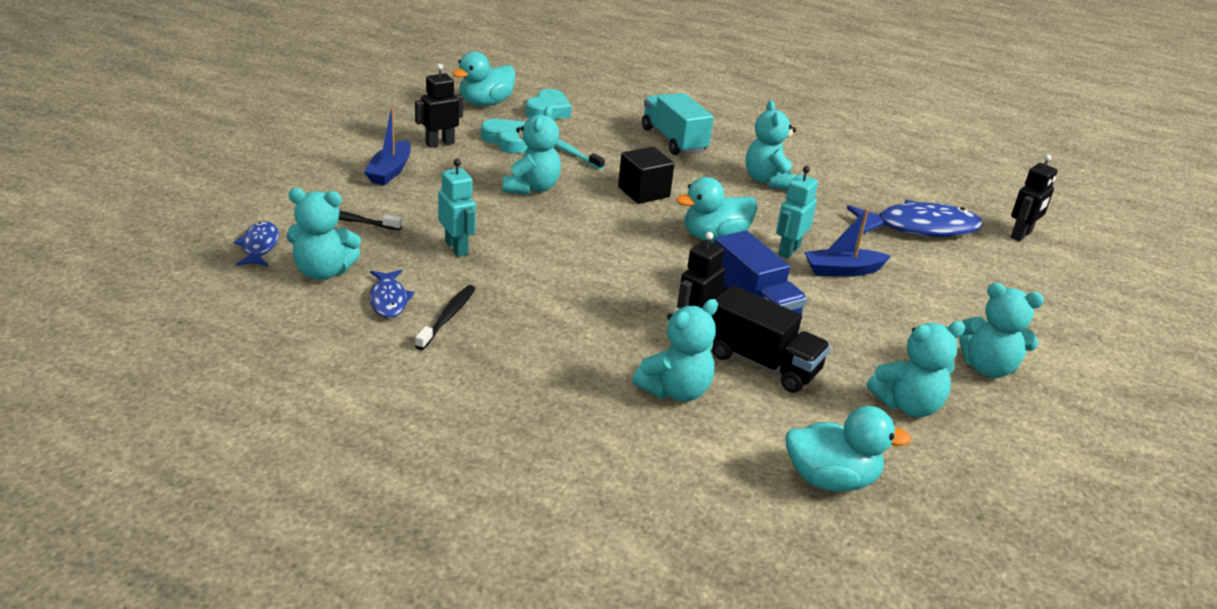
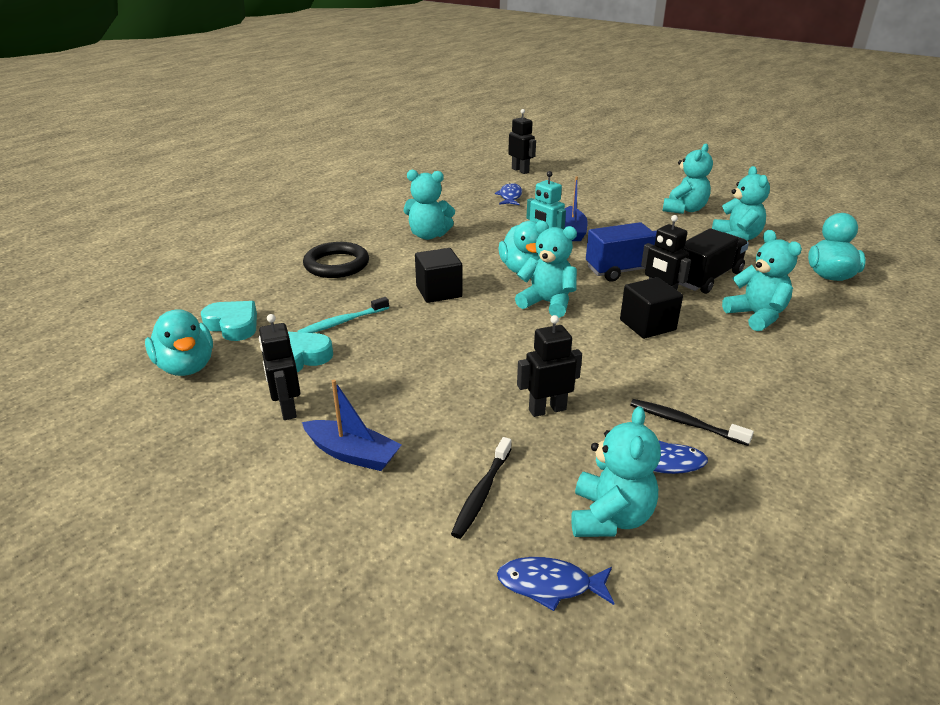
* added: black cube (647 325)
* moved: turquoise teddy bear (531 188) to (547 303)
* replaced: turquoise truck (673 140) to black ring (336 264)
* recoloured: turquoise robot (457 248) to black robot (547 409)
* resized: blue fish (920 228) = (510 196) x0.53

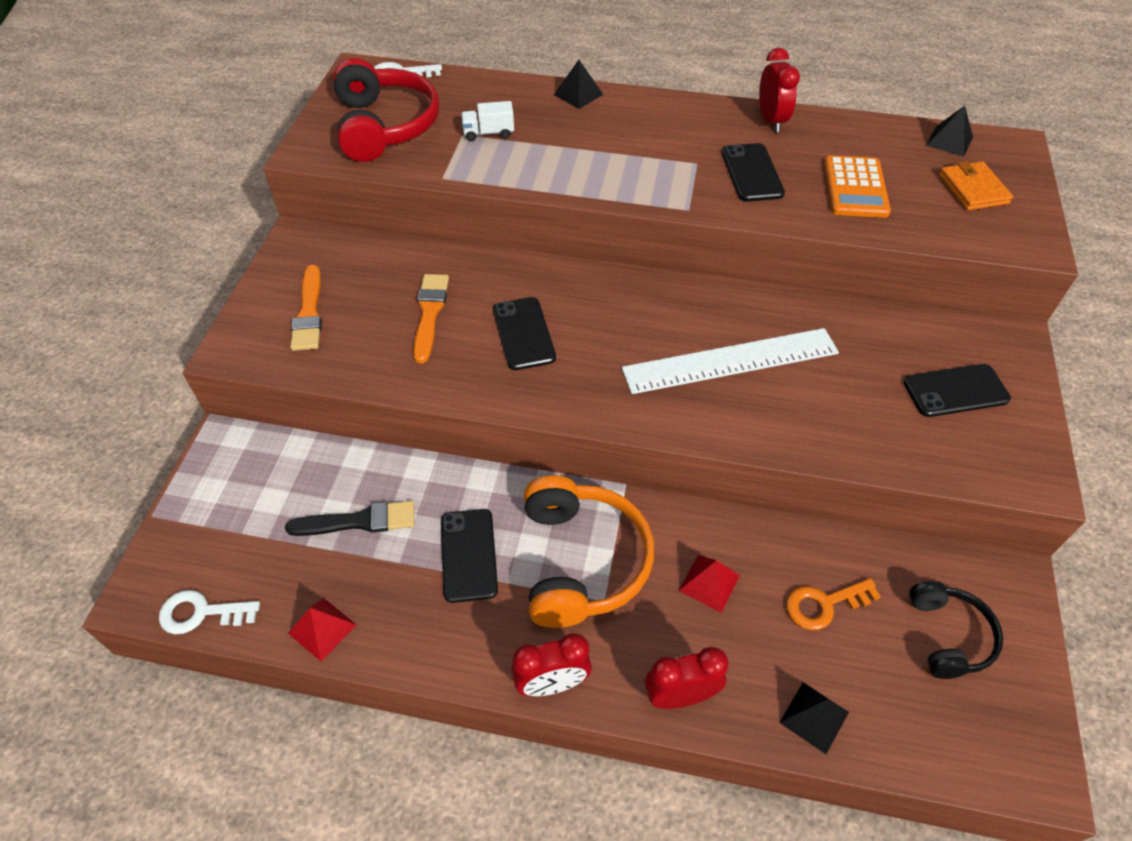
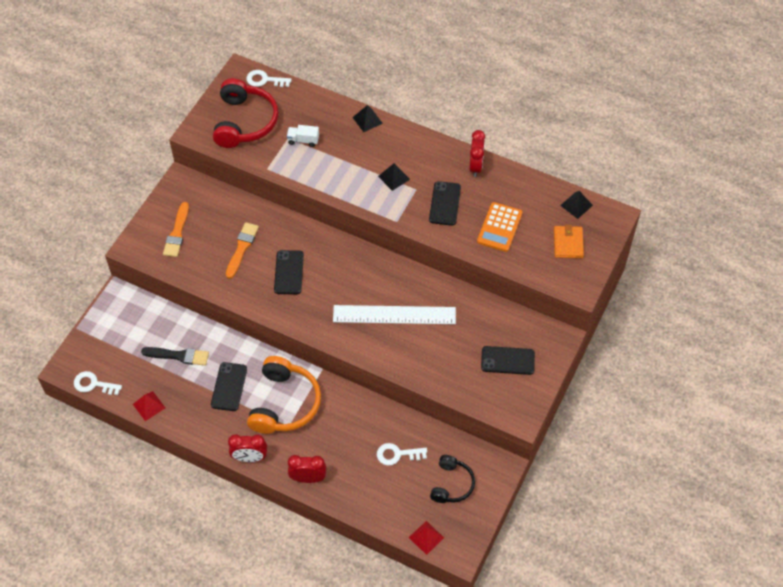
* moved: red pyramid (709 583) to (426 537)
* moved: black pyramid (814 717) to (394 177)
* recoloured: orange key (824 604) to white key (397 454)

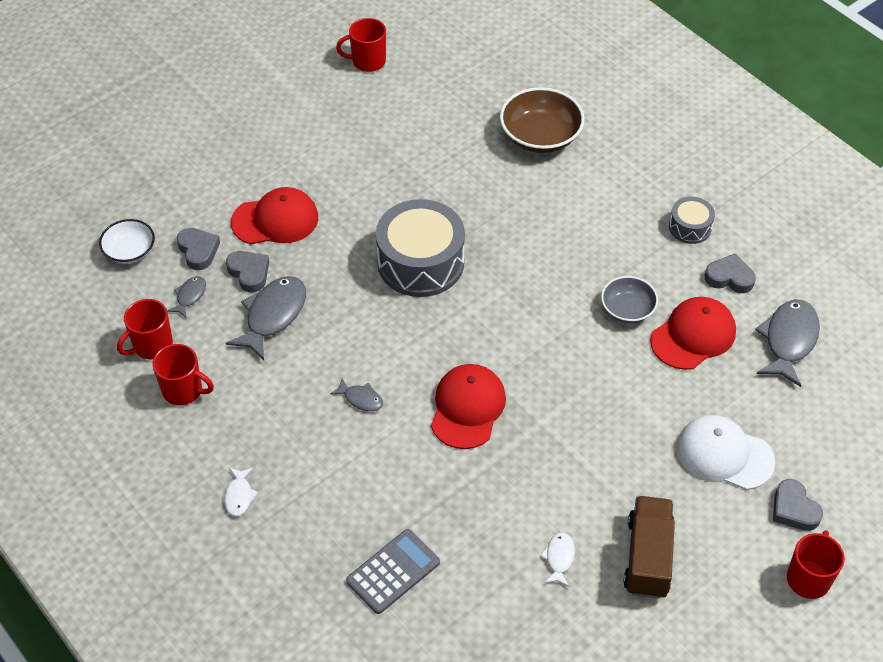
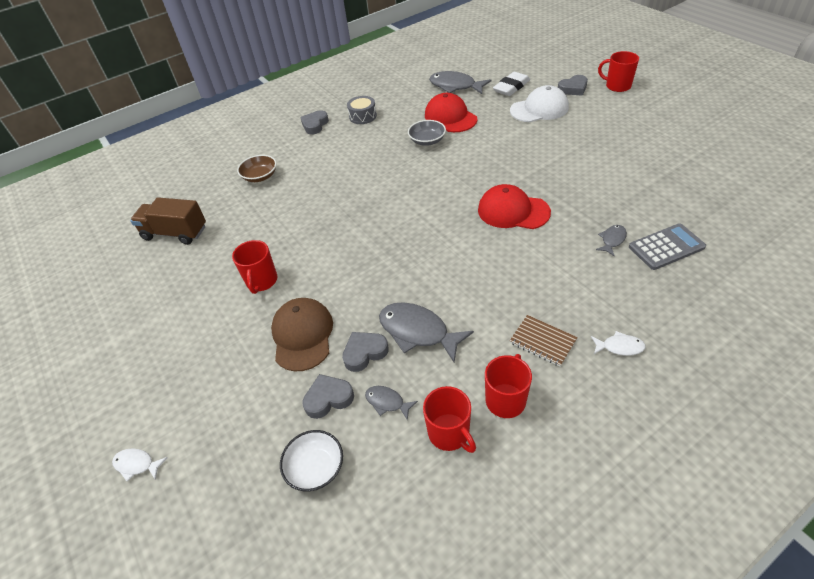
* removed: grey drum (420 262)
* added: white eraser (511 87)
* added: brown notebook (542 341)
* moved: grey fish (361 399) to (612 240)
* moved: red mug (367 61) to (261 281)
* moved: white fish (559 558) to (137 464)
* moved: brown truck (647 557) to (175 233)
* moved: grey heart (729 278) to (315 125)
* recoloured: red cap (275 220) to brown cap (302 335)
* turned: grey calculator (393 572) = (666 247) 105 degrees clockwise
* turned: white cap (724 454) = (539 109) 135 degrees counterclockwise
* resized: brown bowl (540 136) = (260 176) x0.61

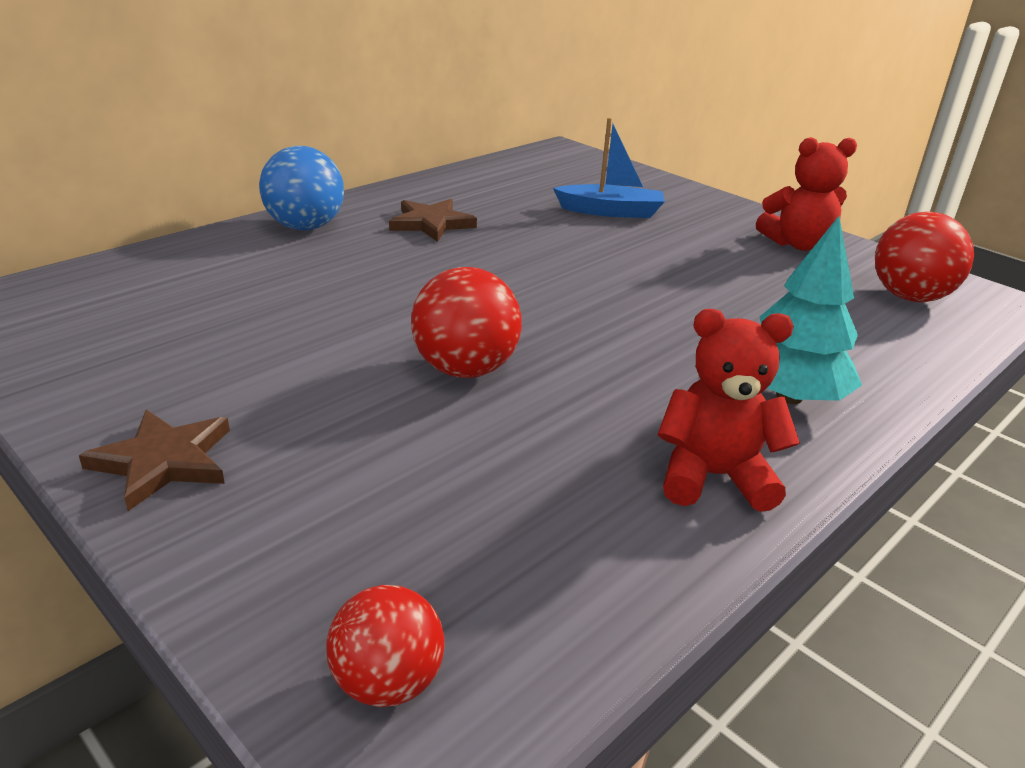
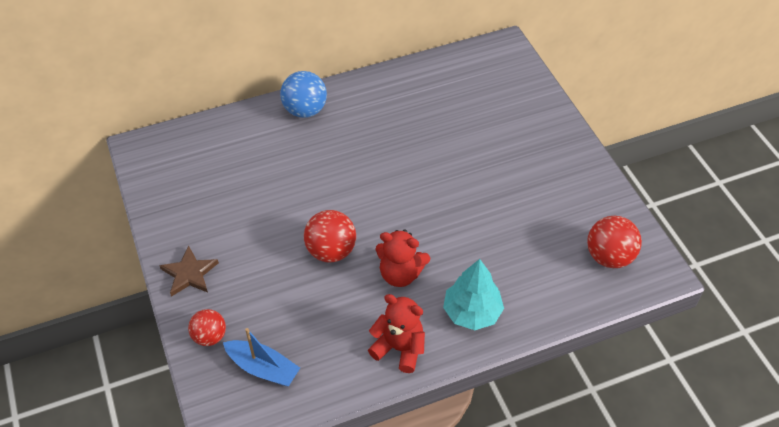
* removed: brown star (431 223)
* moved: red ball (387 682) to (210 336)
* moved: blue boat (611 211) to (263 368)
* moved: red teddy bear (797 244) to (400 274)

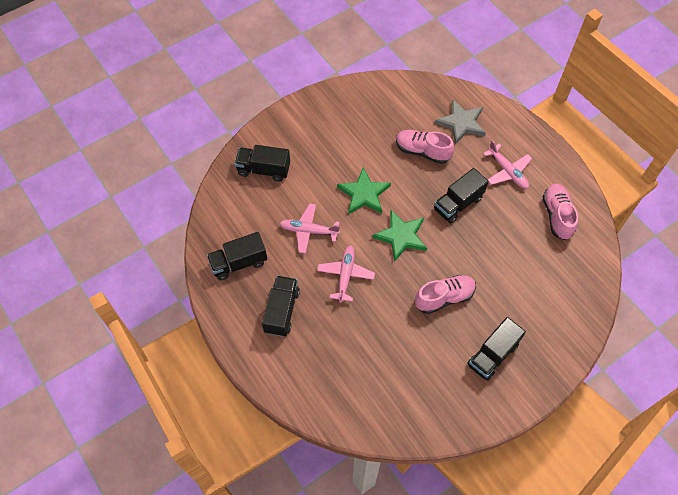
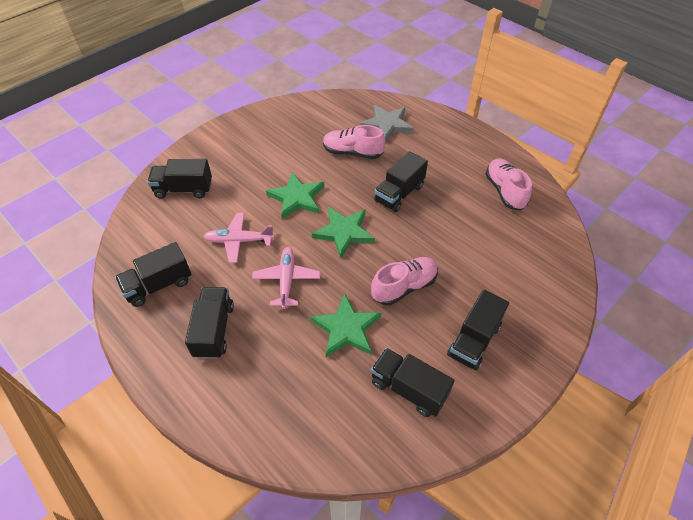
* removed: pink plane (507 171)
* added: green star (346 328)
* added: black truck (408 389)

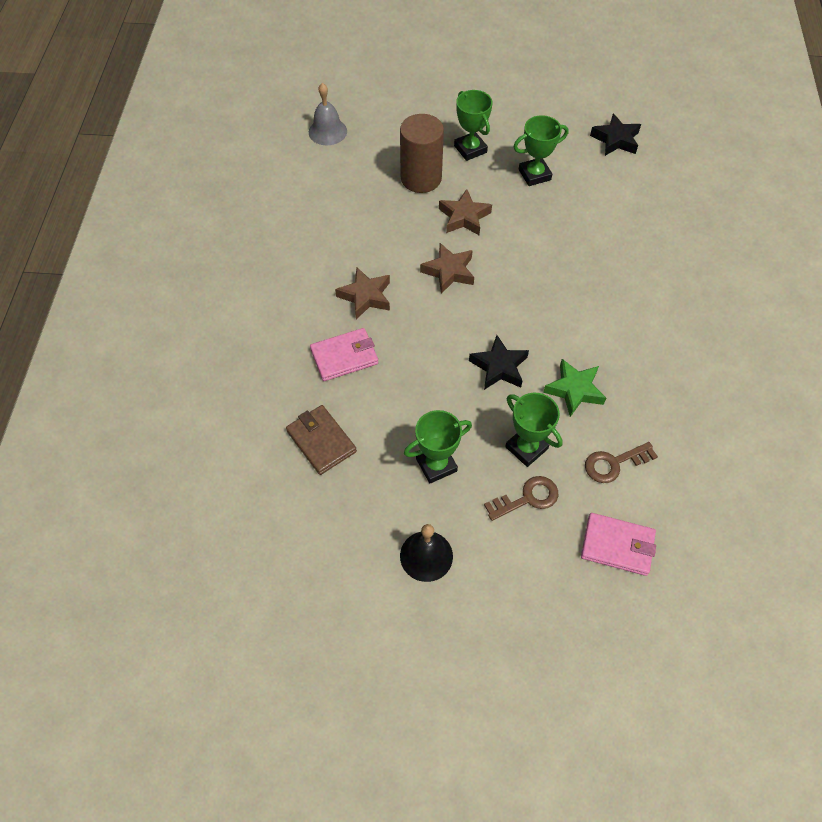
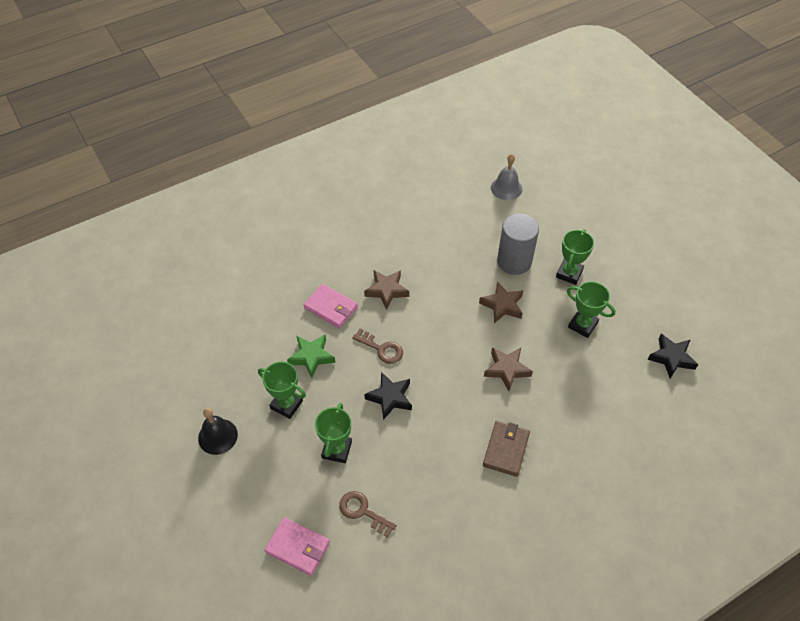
* moved: brown wallet (321 441) to (506 449)
* moved: brown star (449 271) to (507 370)
* moved: brown key (527 498) to (381 349)
* moved: green star (574 390) to (311 357)
* recoloured: brown cylinder (421 178) to grey cylinder (514 261)
* turned: pink wallet (617 545) = (298 547) 45 degrees counterclockwise

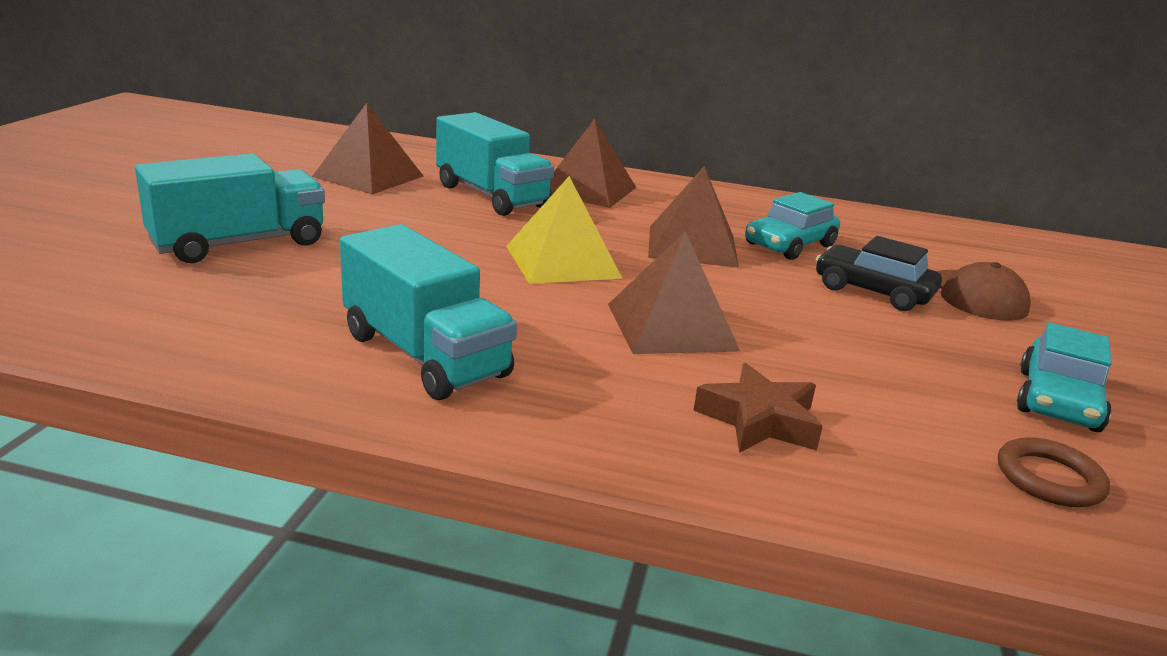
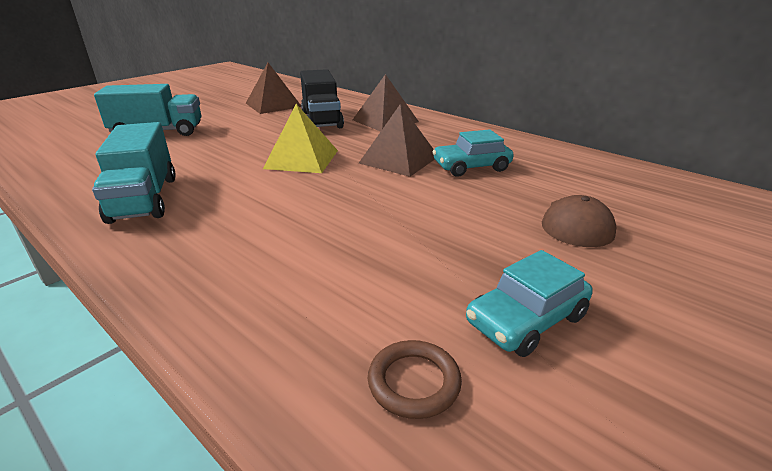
* removed: brown pyramid (671 326)
* removed: brown star (759 420)
* removed: black car (873 291)
* recoloured: turquoise truck (491 196) to black truck (321 120)

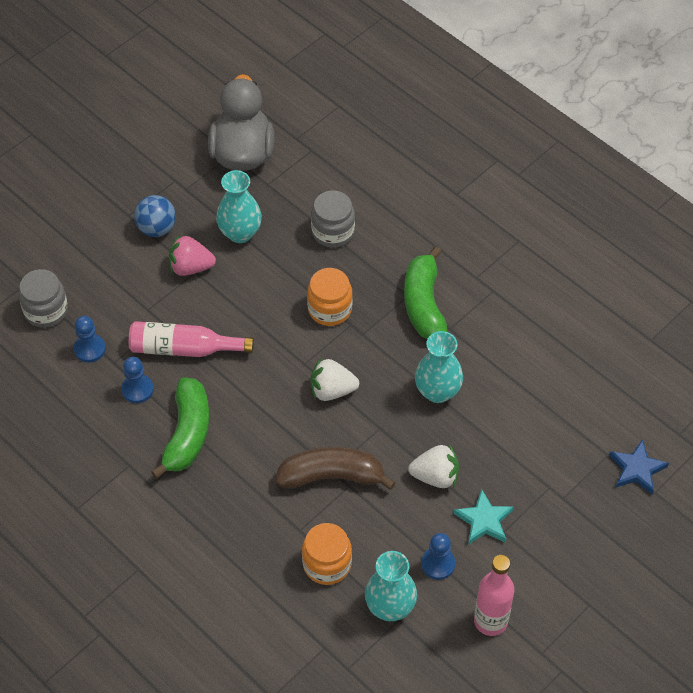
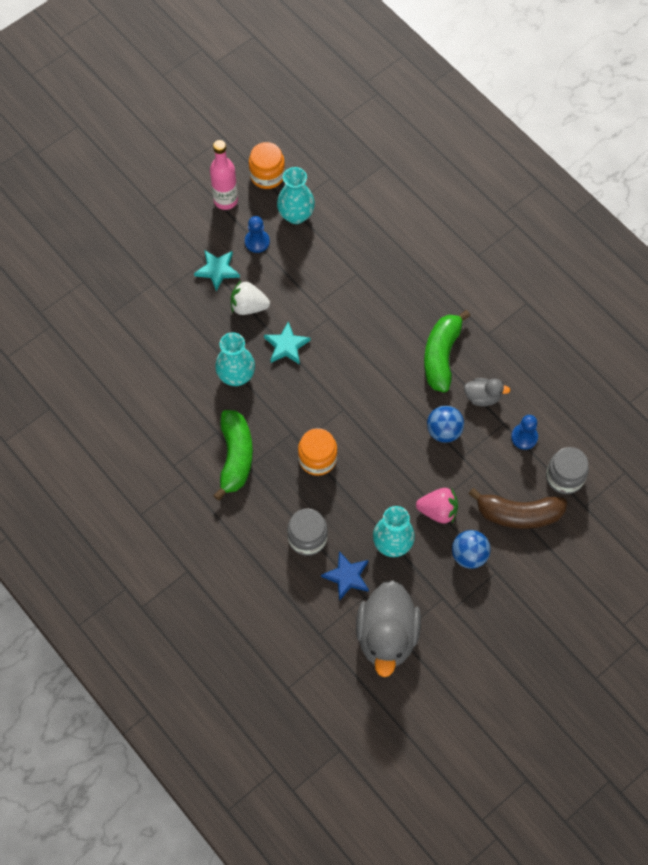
* removed: white strawberry (332 390)
* added: turquoise star (286 346)
* moved: brown banana (331 476) to (518 514)
* moved: orange jar (327 564) to (267 175)
* moved: blue star (637 469) to (347 576)
* replaced: blue pawn (137 389) to grey duck (482 397)
* replaced: pink bottle (184 349) to blue ball (444 431)

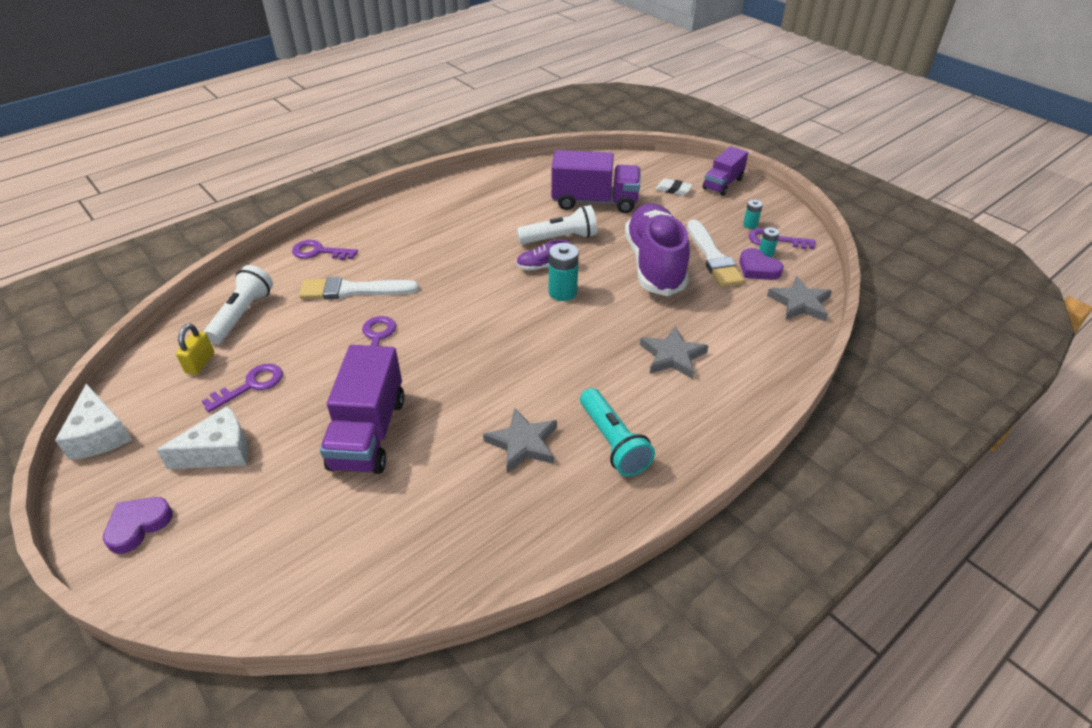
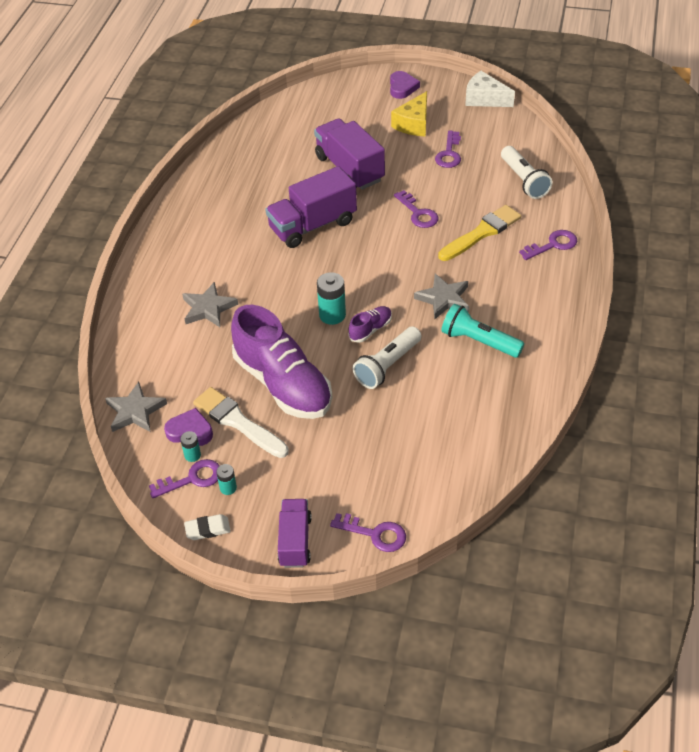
* removed: yellow padlock (200 363)
* added: purple key (375 534)
* moved: grey star (523 443) to (443 299)
* moved: purple truck (594 202) to (312 225)
* moved: turquoise flashlight (613 442) to (479 341)
* moved: white eraser (673 189) to (207 529)
* recoloured: white cheese (219 451) to yellow cheese (413 124)
* recoloured: white brush (353 290) to yellow brush (481 233)

